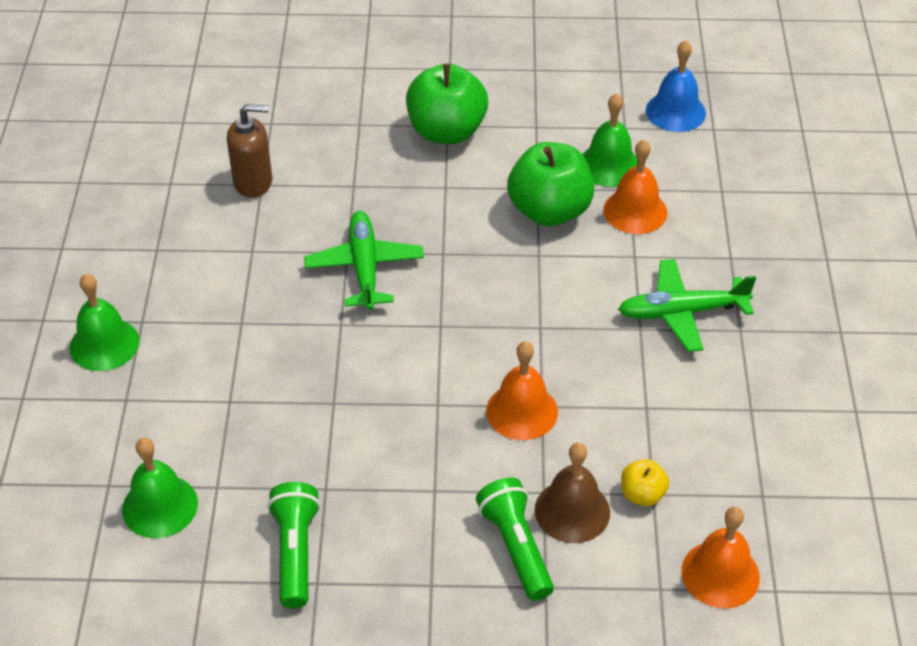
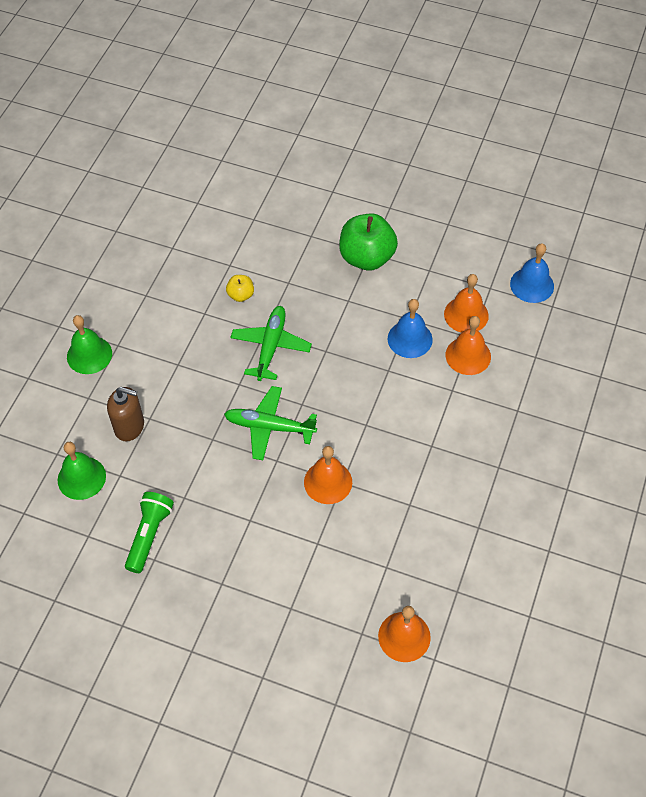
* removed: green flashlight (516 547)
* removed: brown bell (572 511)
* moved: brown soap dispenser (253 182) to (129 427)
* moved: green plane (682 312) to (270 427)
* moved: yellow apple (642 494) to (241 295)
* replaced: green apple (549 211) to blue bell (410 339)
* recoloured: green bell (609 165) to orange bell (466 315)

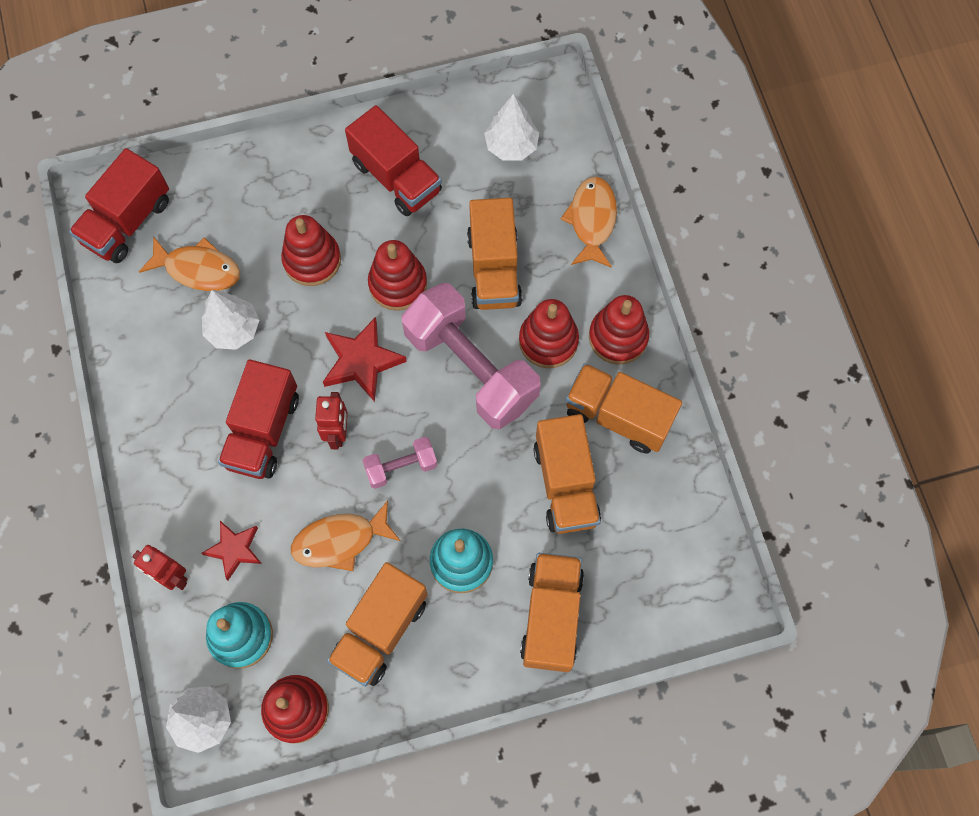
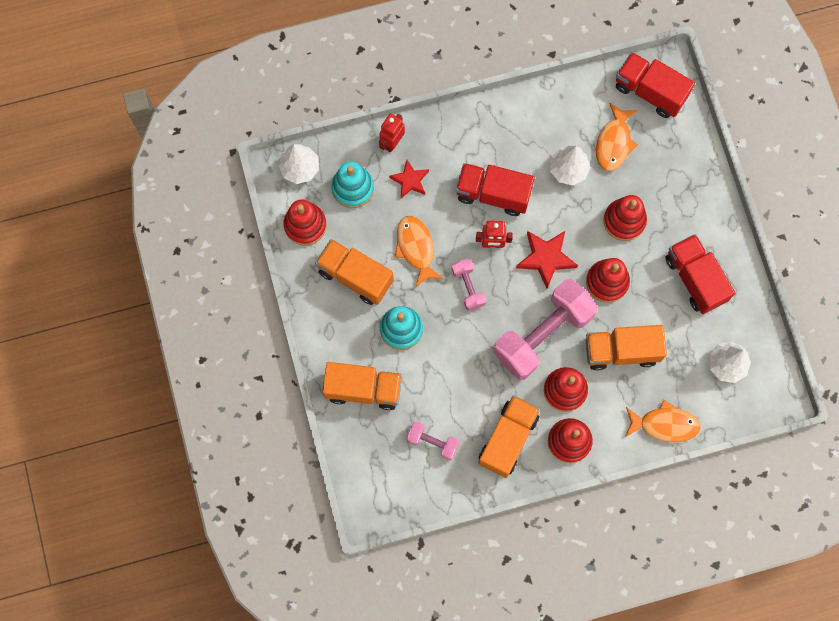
* removed: orange truck (566 484)
* added: pink dumbbell (432 442)
* turned: red truck (396 177) = (695 279) 105 degrees clockwise

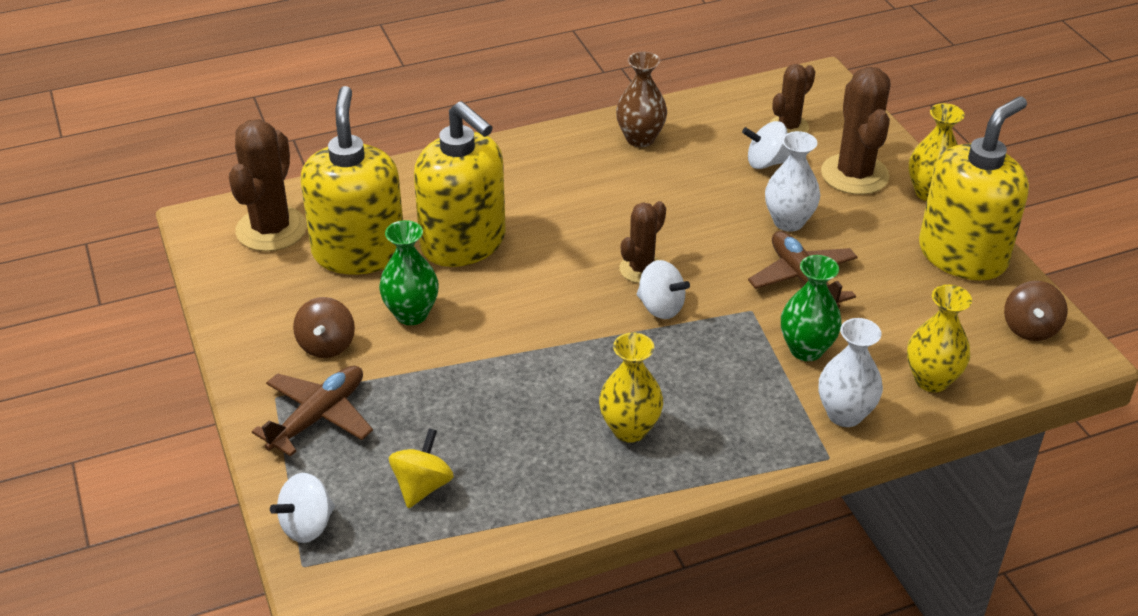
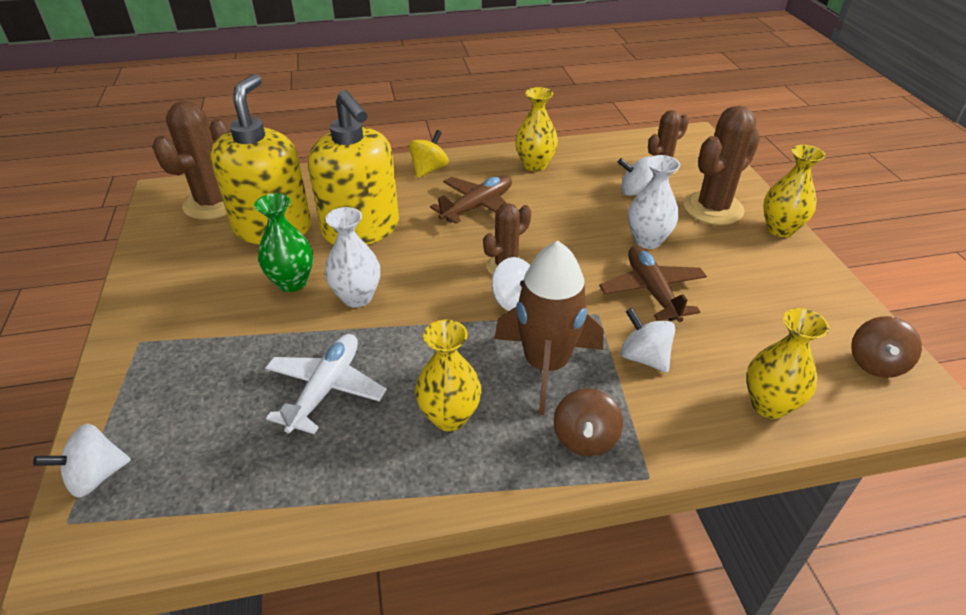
* removed: yellow soap dispenser (962 255)
* added: white plane (326 389)
* added: brown rocket (546 365)
* moved: brown plane (318 417) to (477 206)
* moved: brown spinning top (326 345) to (585 438)
* moved: yellow spinning top (422 486) to (429 169)
* moved: white vase (844 414) to (357 297)
* replaced: green vase (806 349) to white spinning top (644 357)
* recoloured: brown vase (640 139) to yellow vase (535 165)
* turned: brown cactus (854 174) = (713 208) 45 degrees clockwise

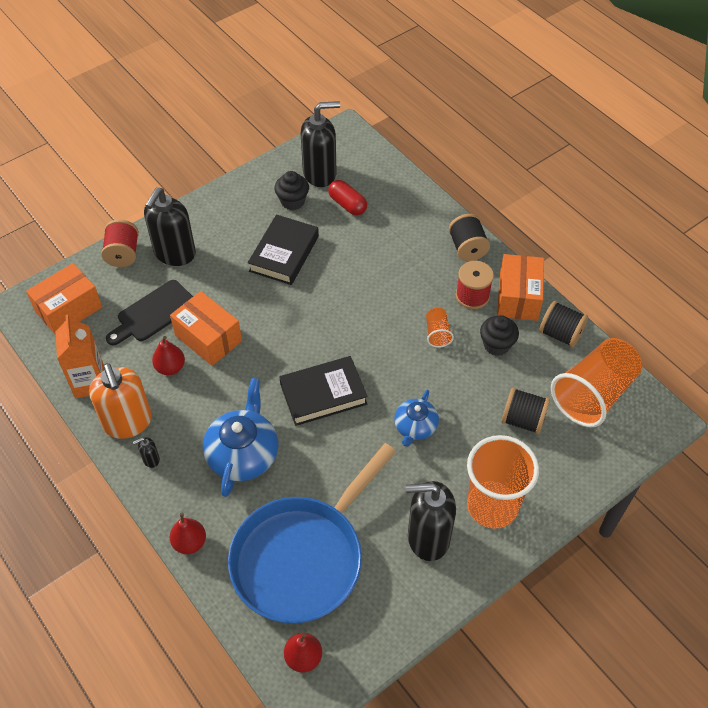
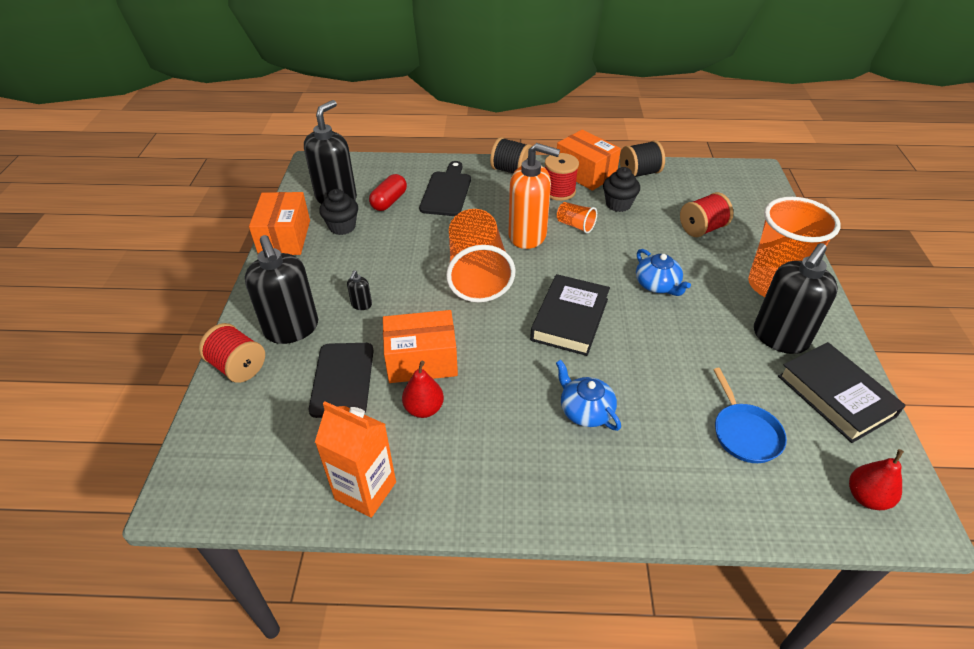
* removed: red pear (190 542)
* added: black cutting board (447 191)
* moved: orange box (69 309) to (285 237)
* moved: orange soap dispenser (128 422) to (528 236)
* moved: black soap dispenser (151 459) to (361 305)
* moved: black book (284 253) to (835 396)
* moved: orange cup (593 394) to (477 274)
* recoloured: black spool (522 420) to red spool (702 229)
* turned: red capsule (347 204) = (389 201) 60 degrees counterclockwise
* resized: blue teapot (243 454) = (585 410) x0.61
* resized: blue pan (302 558) = (744 433) x0.44

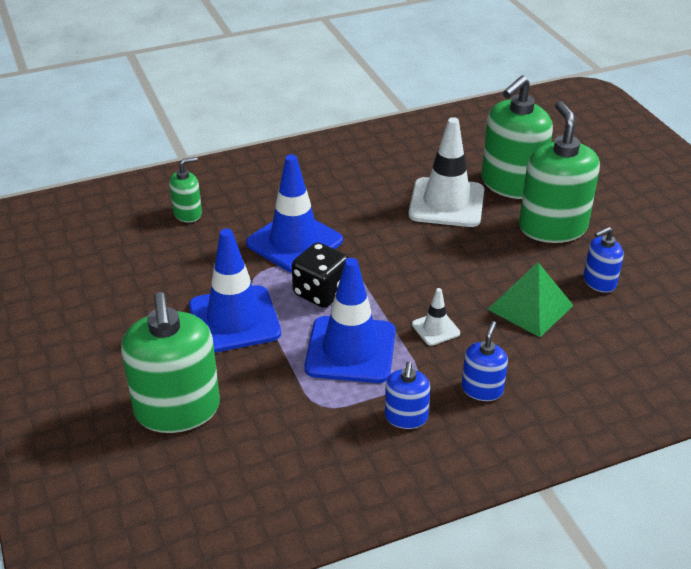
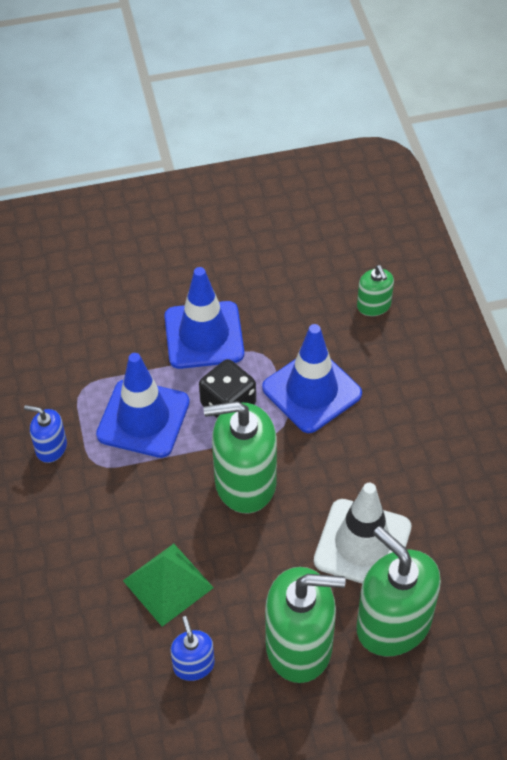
* removed: white traffic cone (435 329)
* removed: blue soap dispenser (482 389)
* moved: green soap dispenser (177 409) to (245 482)

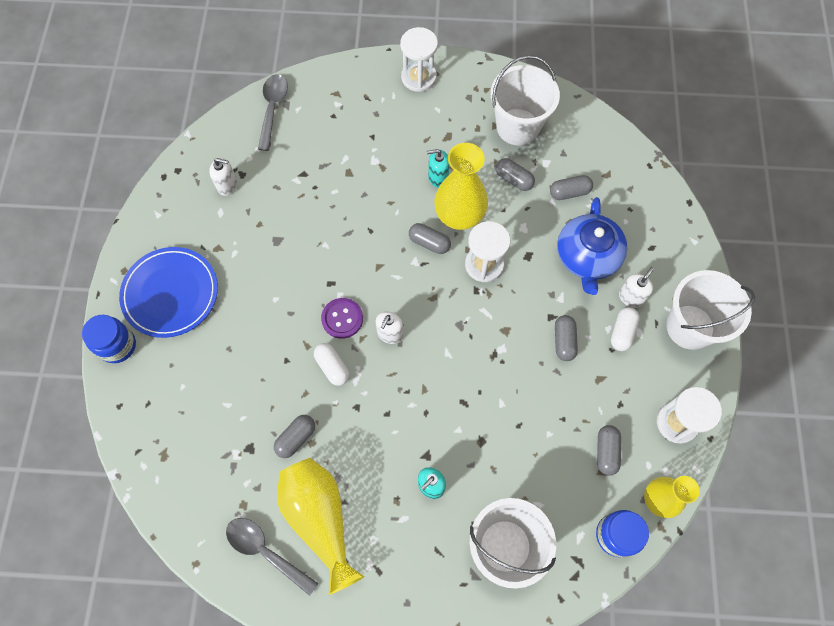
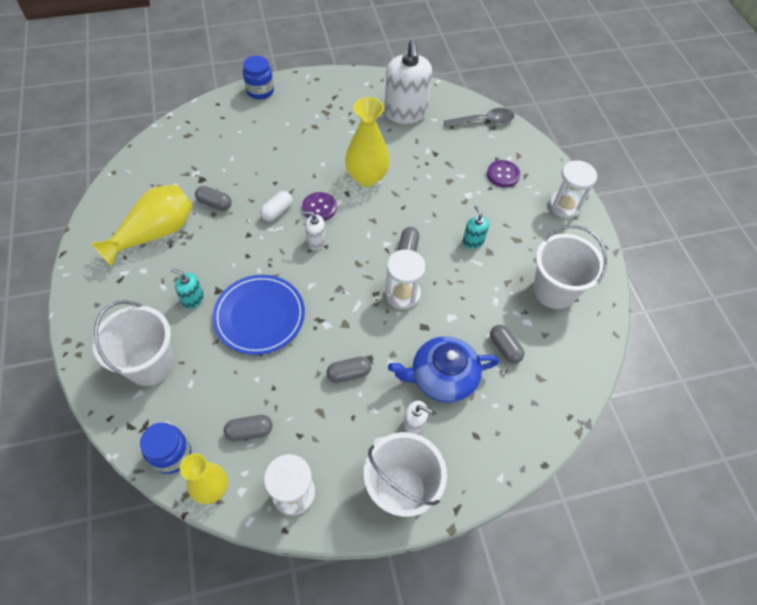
* removed: grey spoon (266 551)
* removed: grey capsule (513 179)
* removed: white capsule (622 332)
* added: purple button (503 174)
* moved: blue plate (170 293) to (259 316)
* moved: yellow vase (459 216) to (367 177)
* resized: white soap dispenser (227 185) = (405 113) x2.16

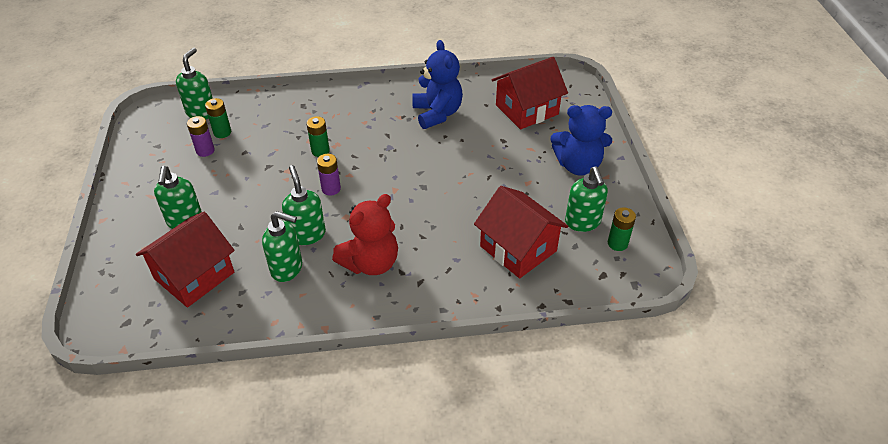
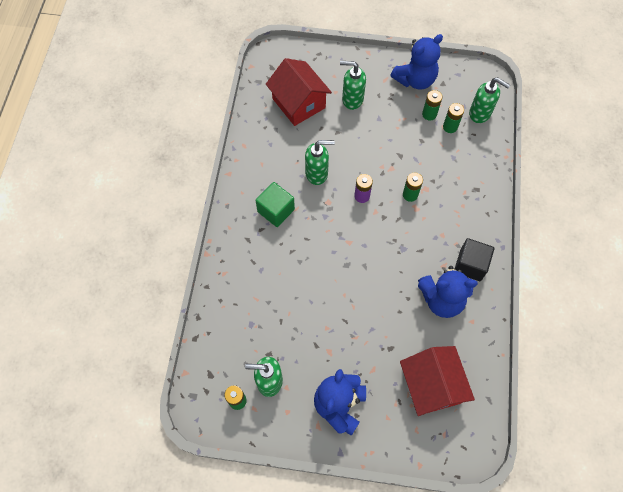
* removed: green soap dispenser (287 268)
* removed: red house (518 248)
* added: blue teddy bear (415 80)
* added: black cube (470 265)
* replaced: red teddy bear (371 263) to green cube (276 210)
* recoloured: purple battery (205 151) to green battery (429 114)

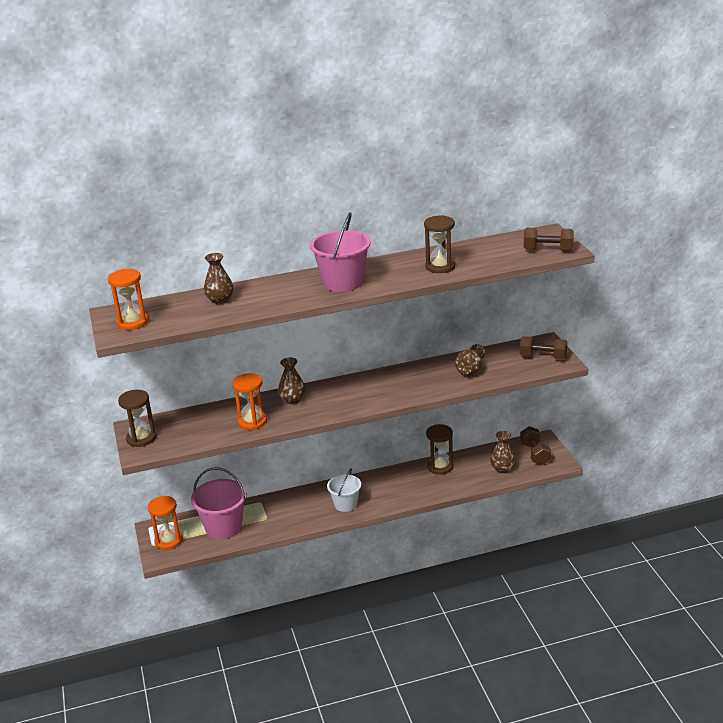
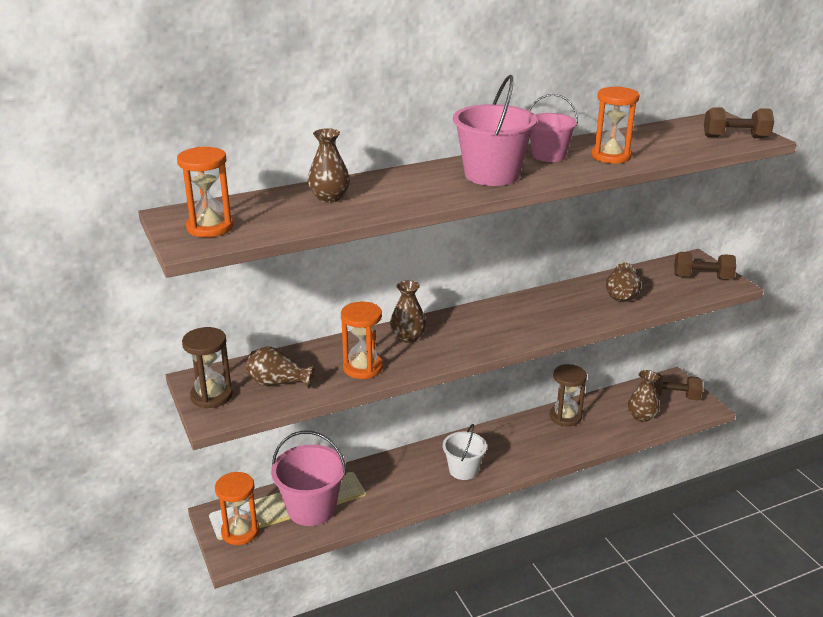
* added: brown vase (278 382)
* added: pink bucket (548 155)
* recoloured: brown hourglass (440 267) to orange hourglass (611 156)
* turned: brown dumbbell (535 454) = (672 396) 60 degrees counterclockwise

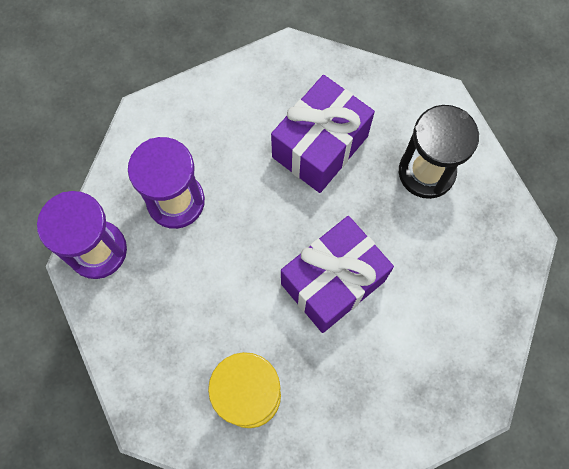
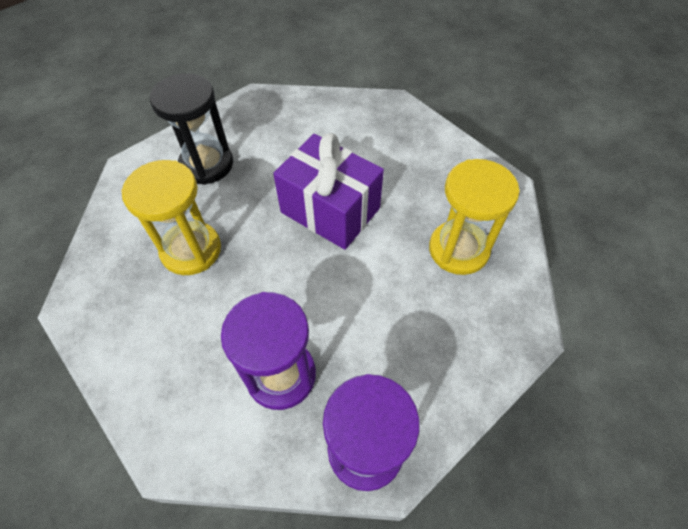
* replaced: purple gift (320 146) to yellow hourglass (191 250)

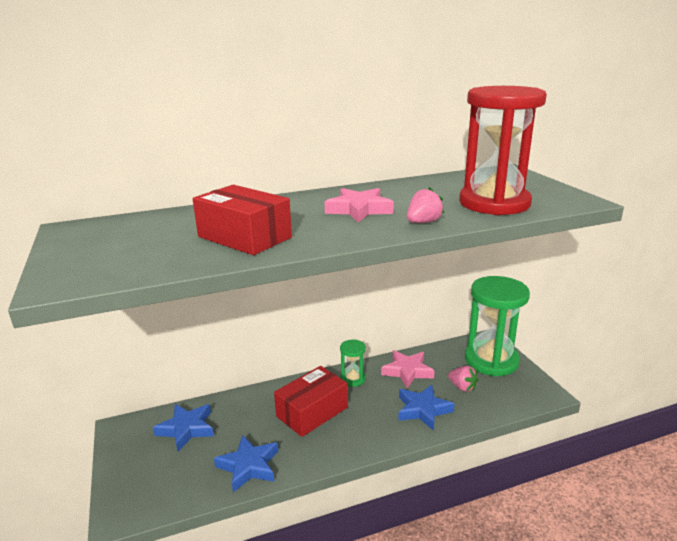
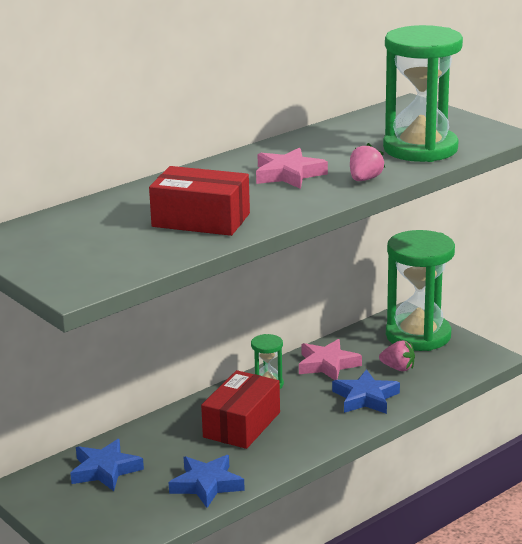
* recoloured: red hourglass (494 203) to green hourglass (420 149)

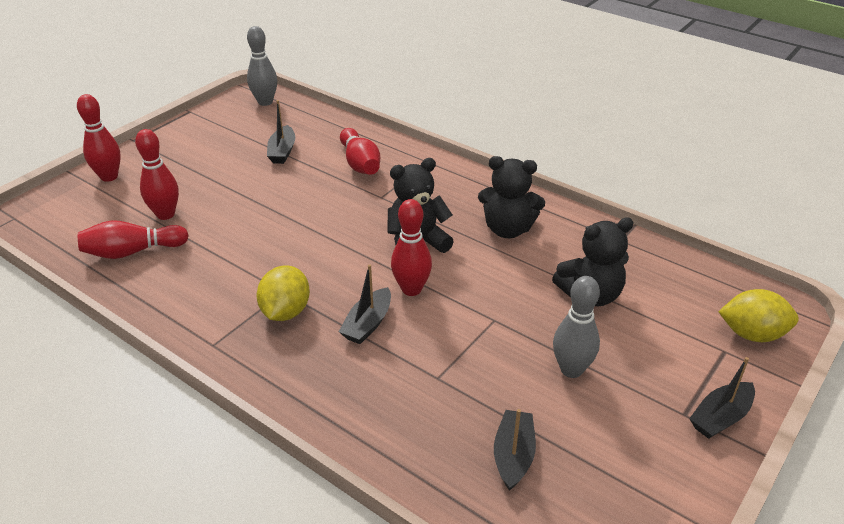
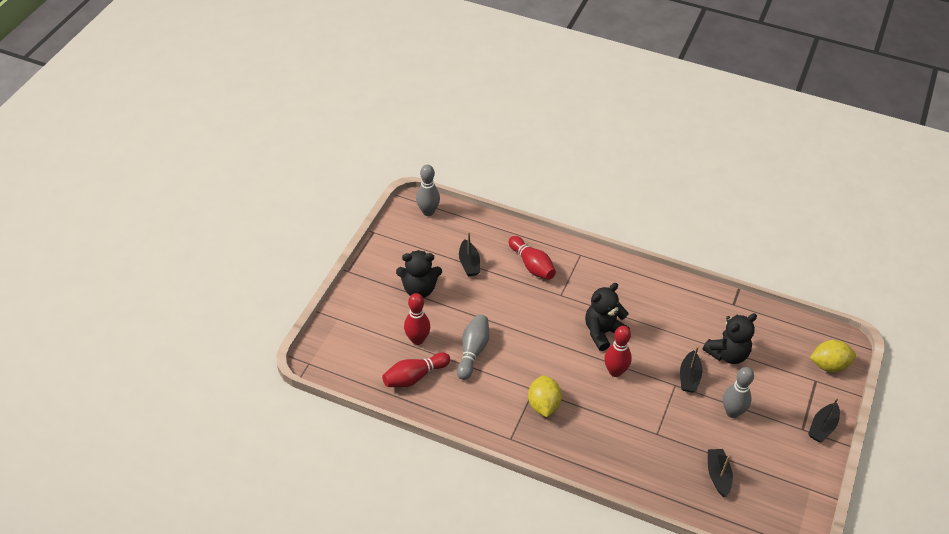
* removed: red bowling pin (109 177)
* added: grey bowling pin (473 351)
* moved: black boat (368 324) to (689 377)
* moved: black teddy bear (508 229) to (419 289)

